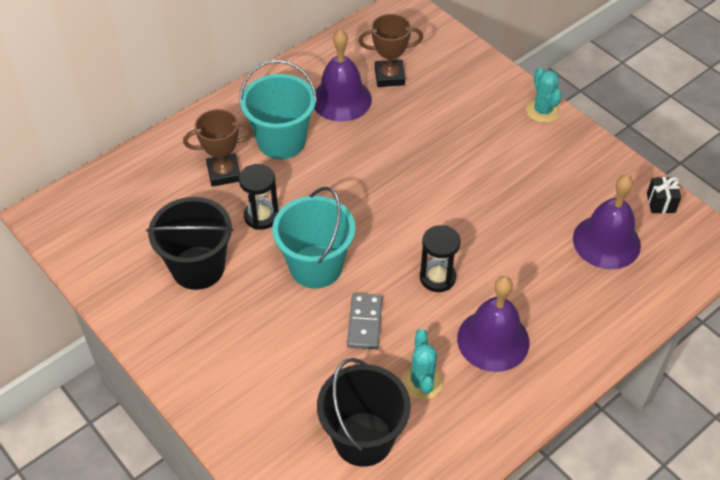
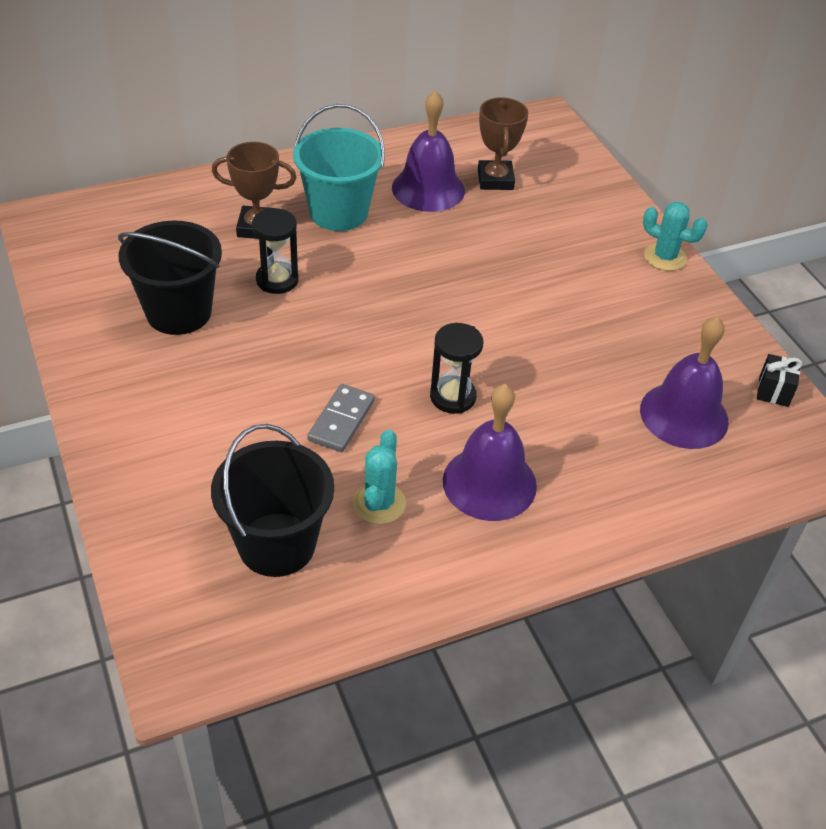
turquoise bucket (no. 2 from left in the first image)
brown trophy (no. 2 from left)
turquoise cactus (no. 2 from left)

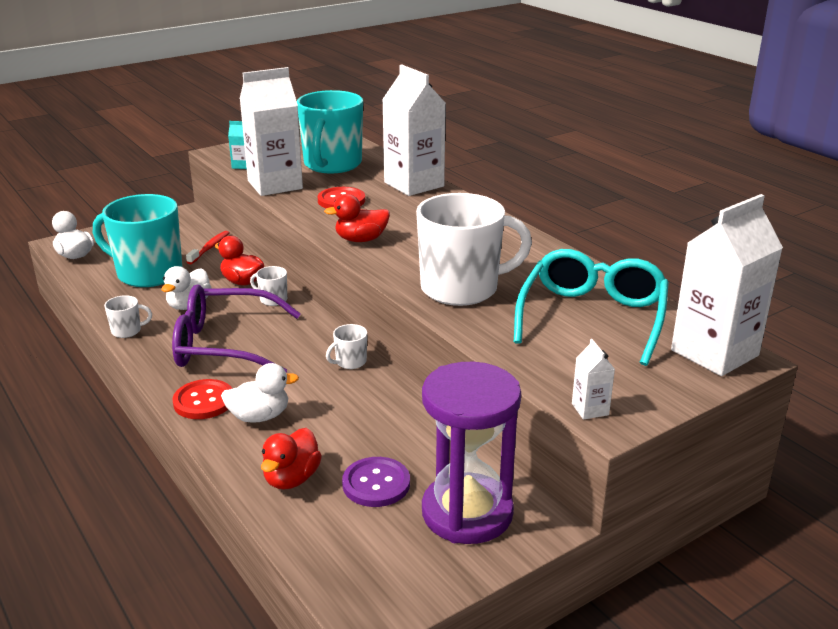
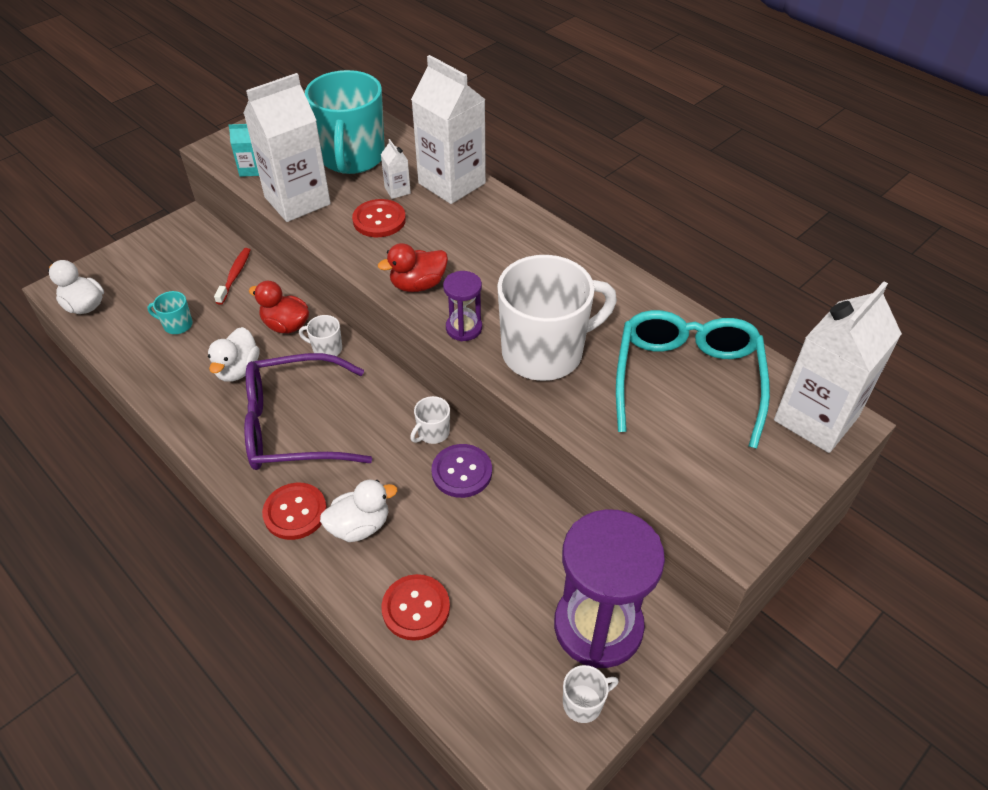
turquoise mug (no. 1 from left)
white mug (no. 4 from left)
red button (no. 3 from left)
purple button
white carton (no. 2 from left)
purple hourglass (no. 1 from left)

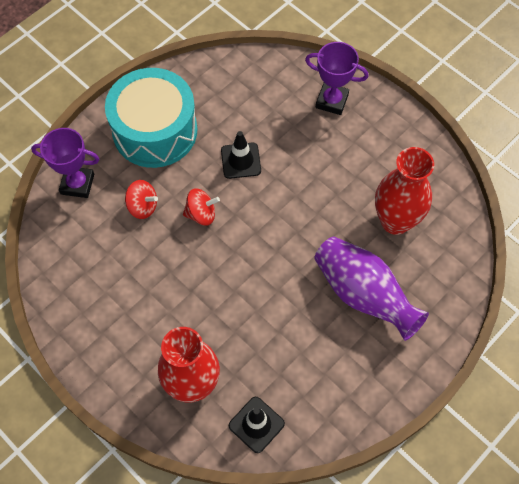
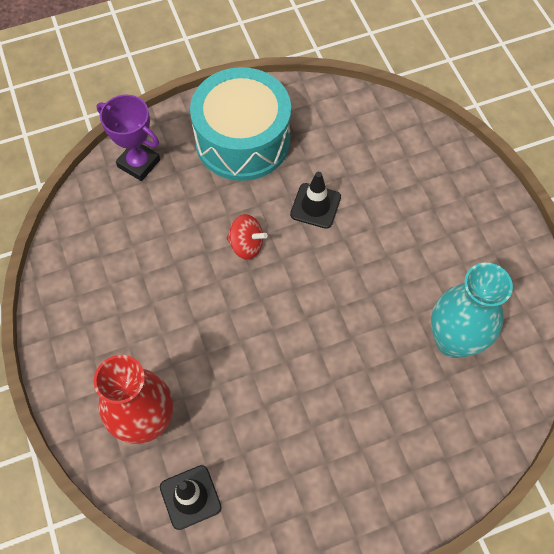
red spinning top (no. 1 from left in the first image)
purple trophy (no. 2 from left in the first image)
purple vase
turquoise vase

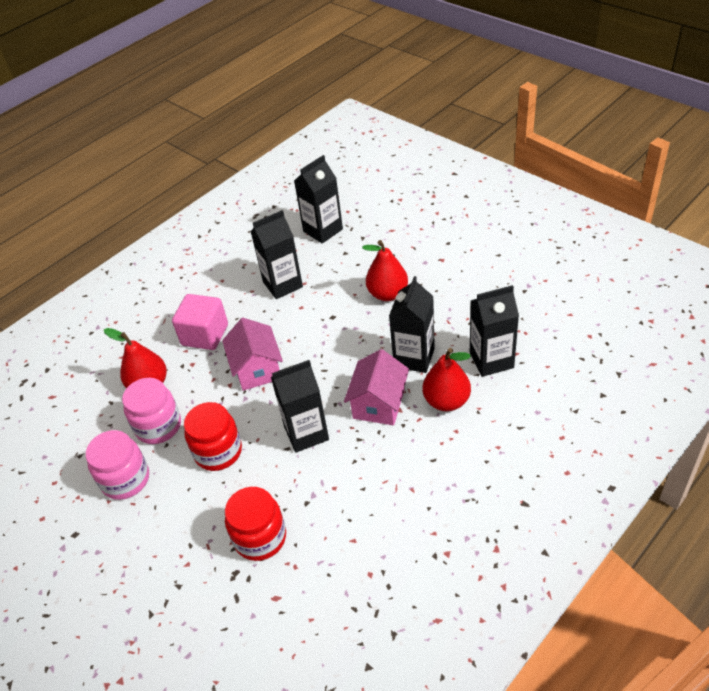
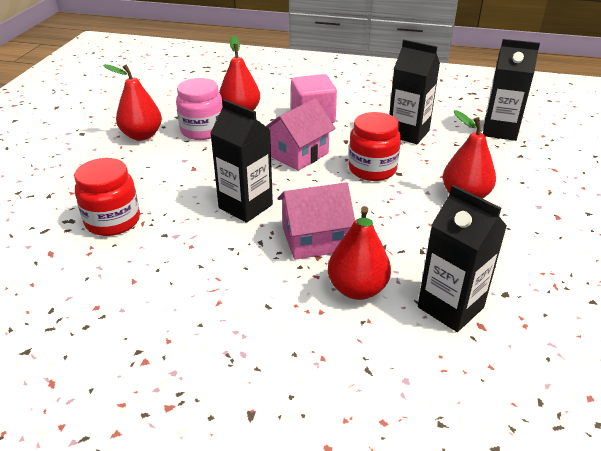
red pear (no. 1 from left)
red jar (no. 2 from left)
black carton (no. 4 from left in the first image)

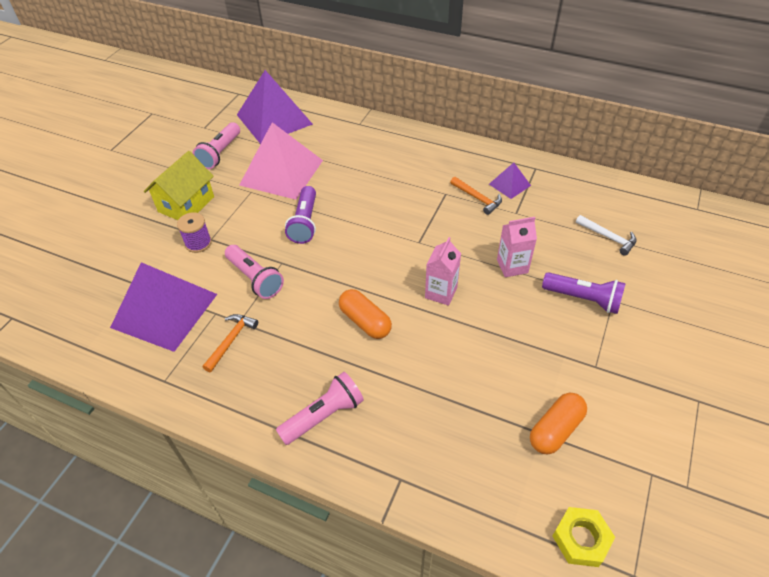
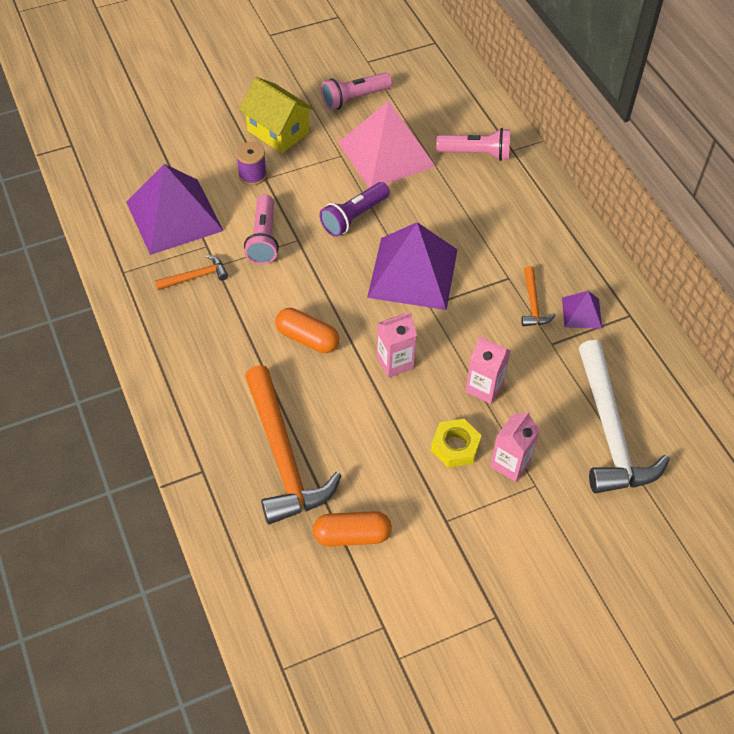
yellow house
purple pyramid (no. 2 from left)
pink flashlight (no. 3 from left)
orange capsule (no. 1 from left)
pink carton (no. 3 from left)
yellow nut
white hammer
orange hammer (no. 2 from left)

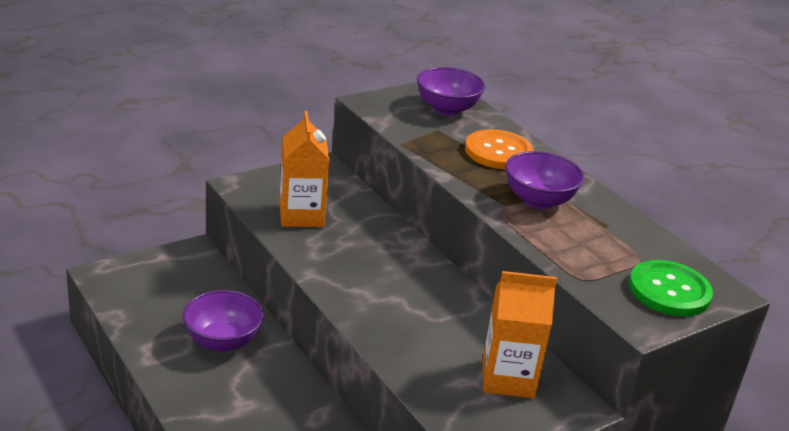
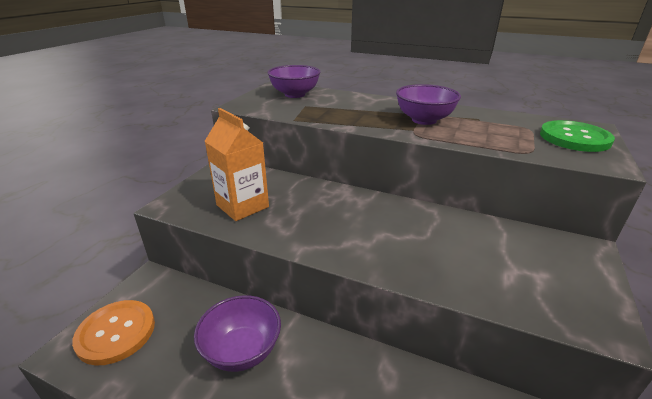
orange button
orange carton (no. 2 from left in the first image)

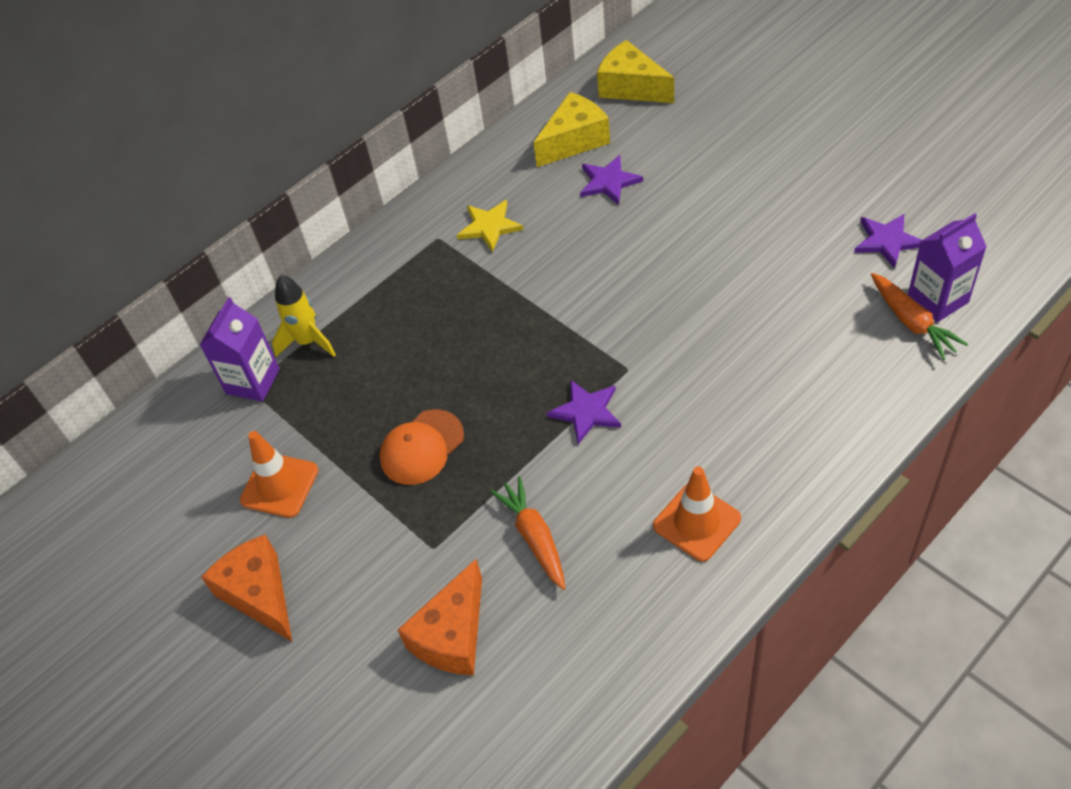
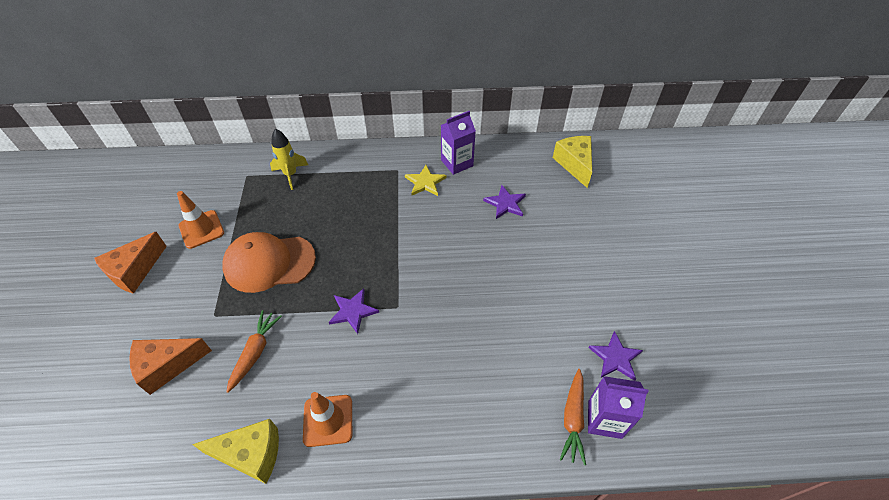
purple carton (no. 1 from left)
orange cheese (no. 1 from left)
orange cap
yellow cheese (no. 1 from left)

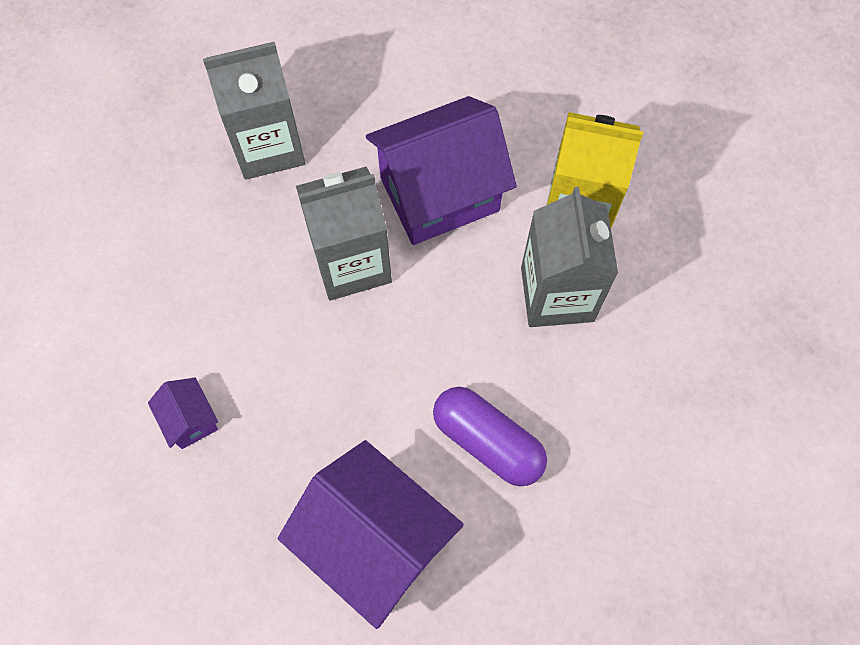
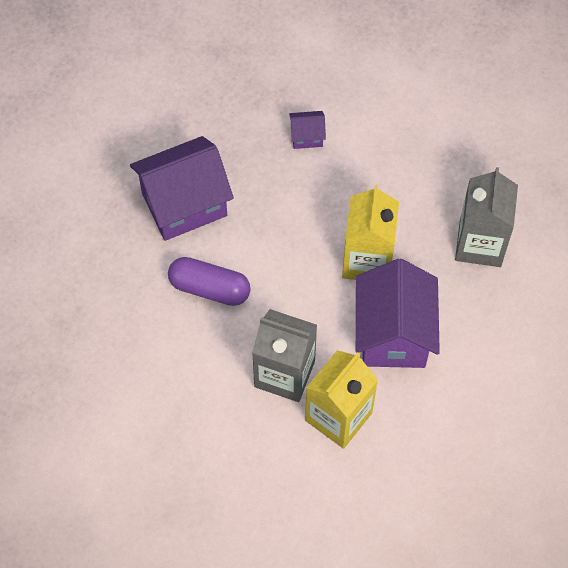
yellow carton (no. 2 from left)
purple capsule

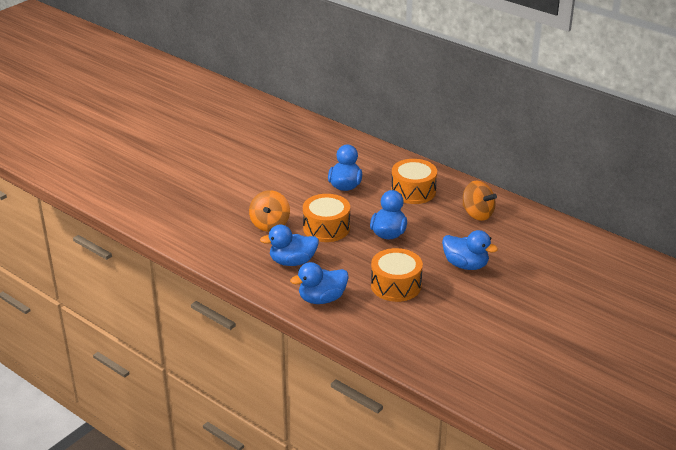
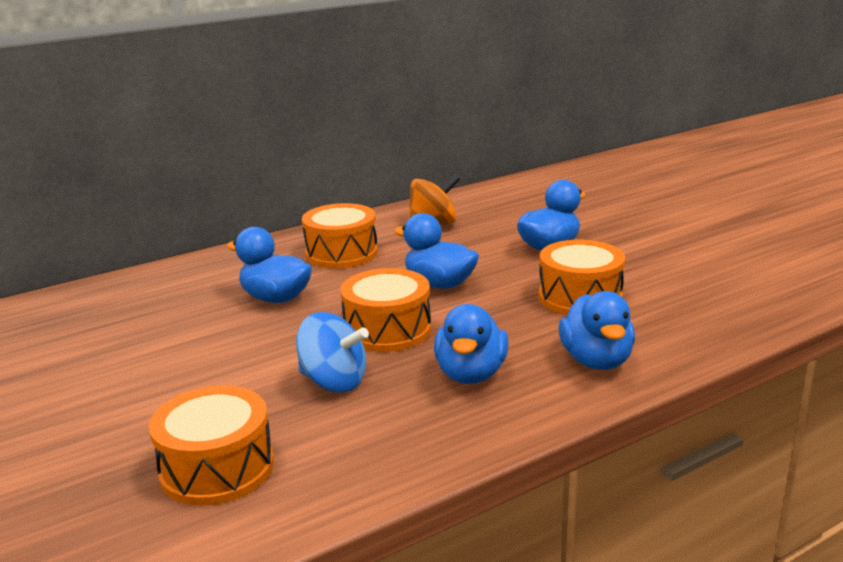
blue spinning top
orange drum (no. 1 from left)

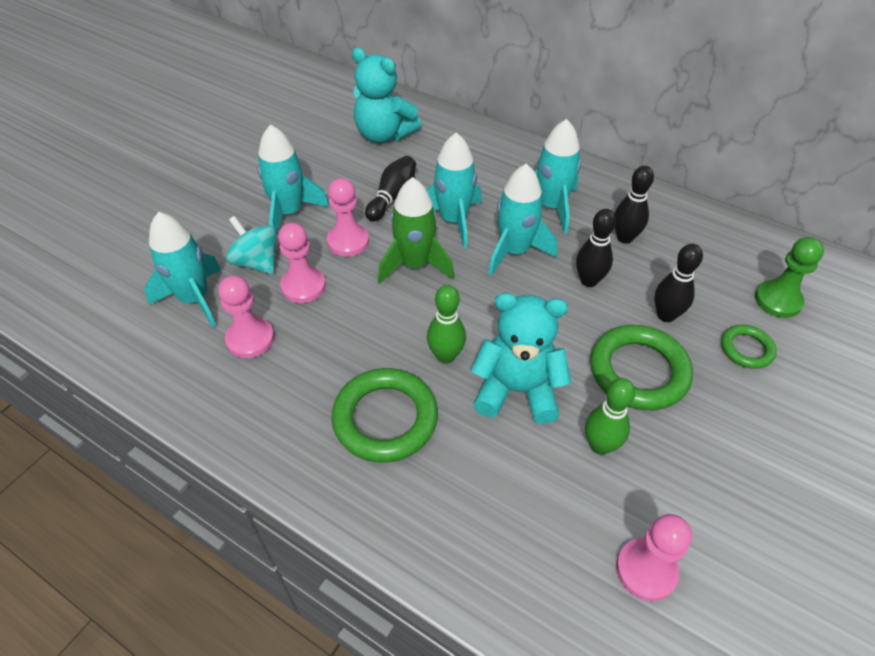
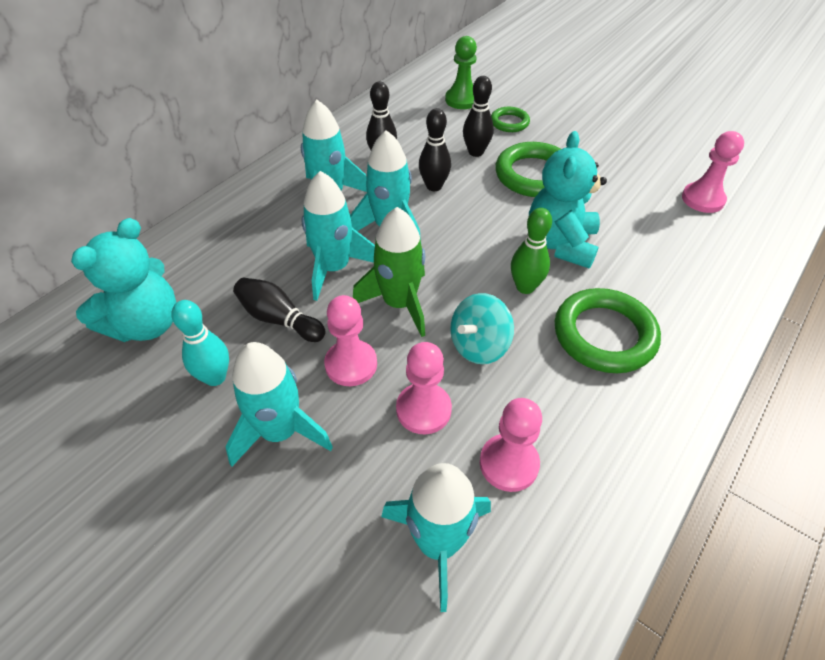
turquoise spinning top
green bowling pin (no. 2 from left in the first image)
turquoise bowling pin

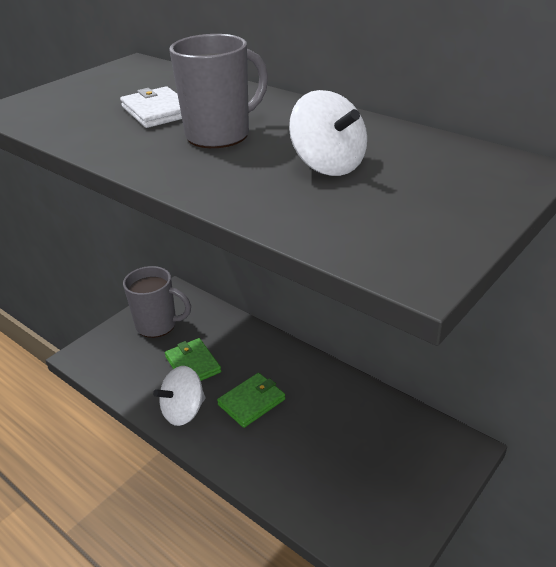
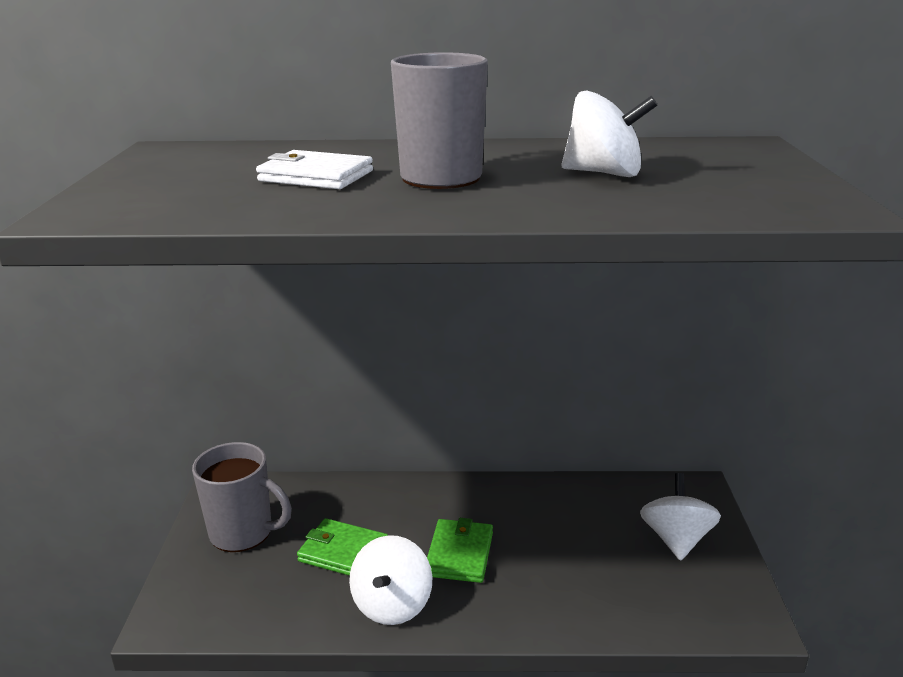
grey mug (no. 1 from left)
white spinning top (no. 3 from left)

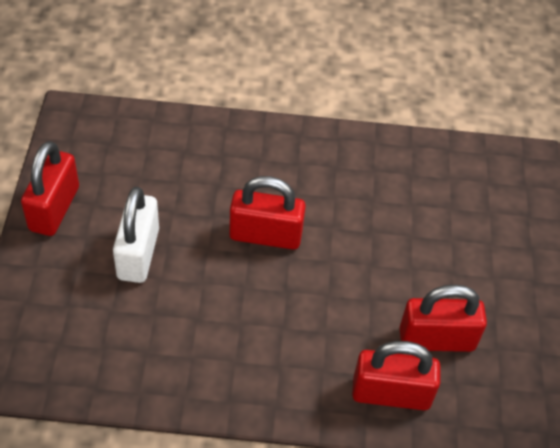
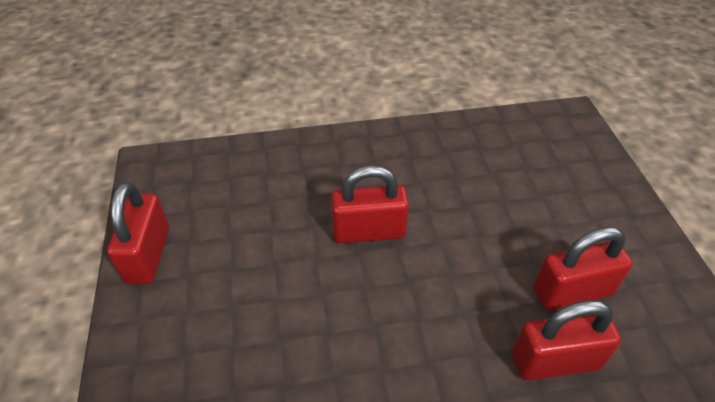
white padlock

